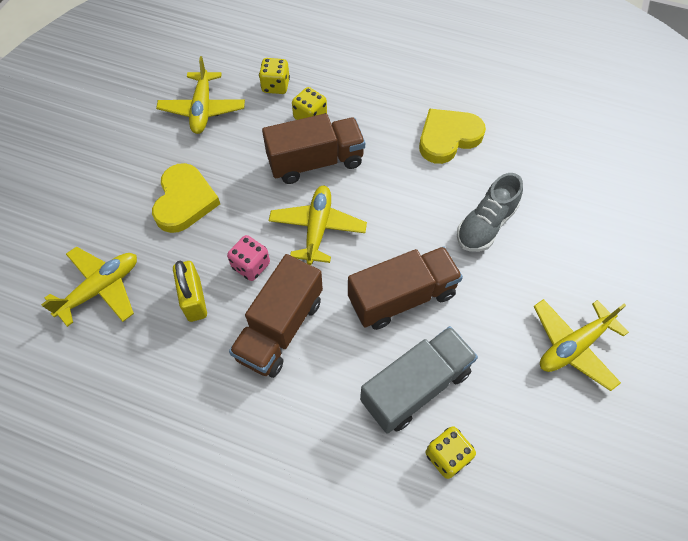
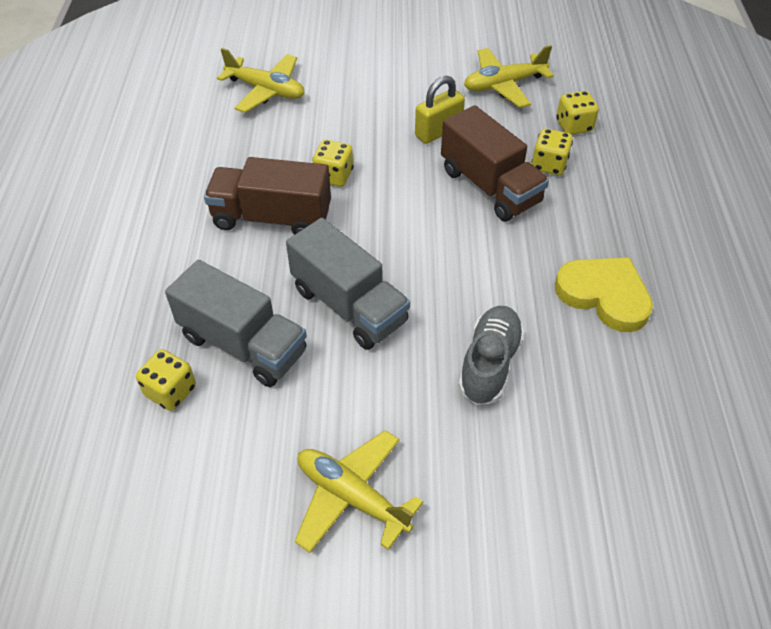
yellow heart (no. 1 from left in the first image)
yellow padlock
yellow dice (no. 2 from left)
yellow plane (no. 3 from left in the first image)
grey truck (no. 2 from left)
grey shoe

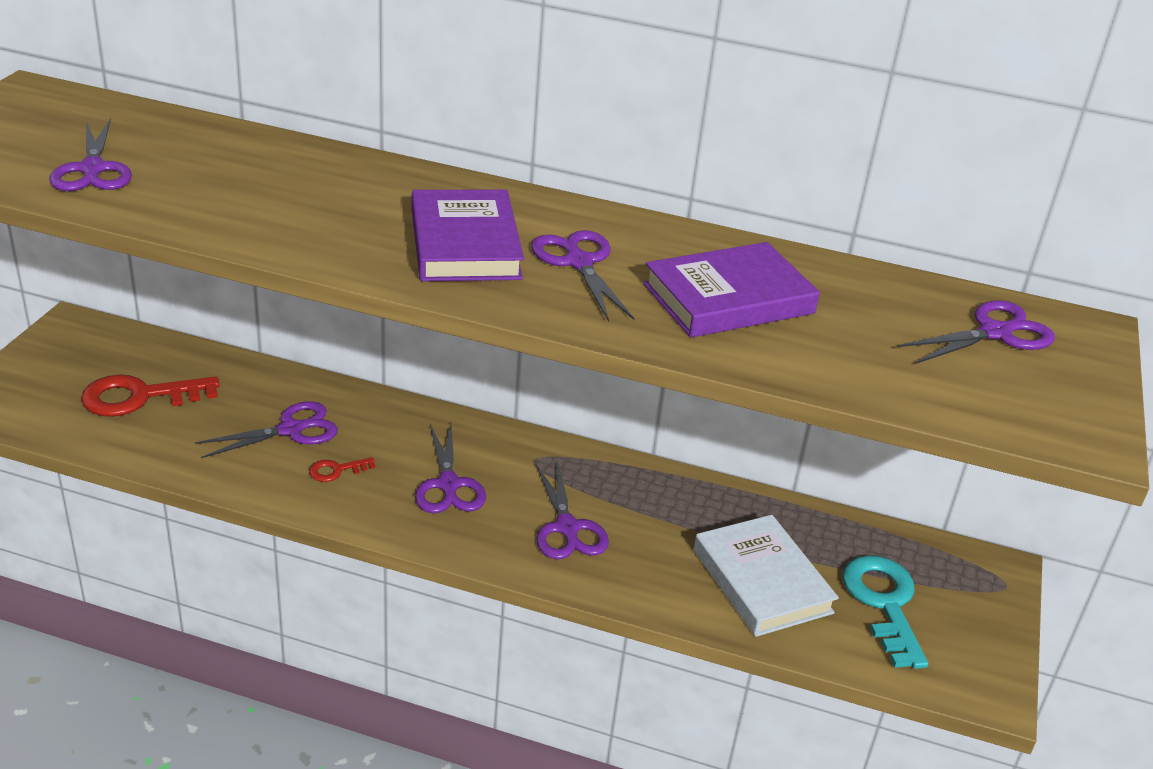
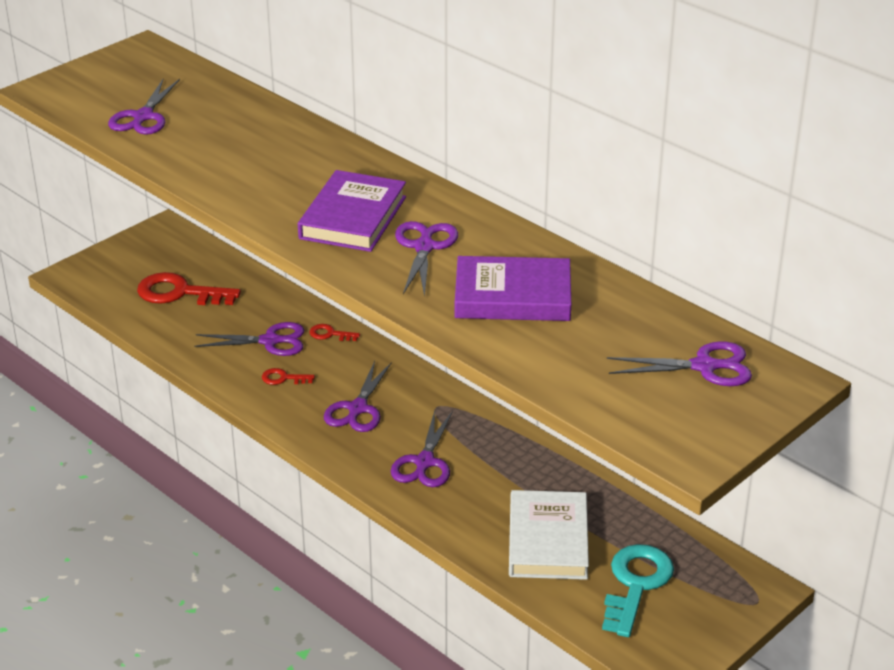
red key (no. 3 from left)

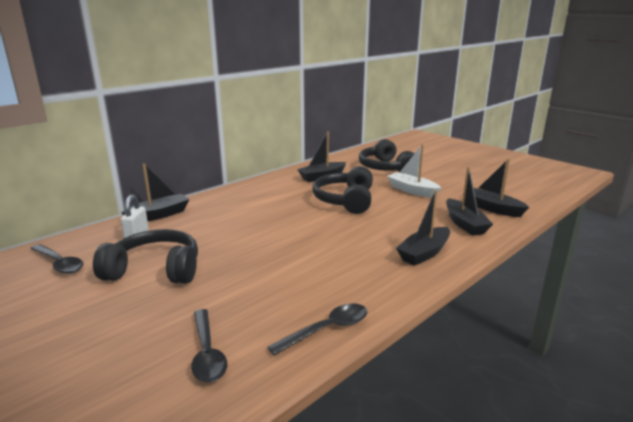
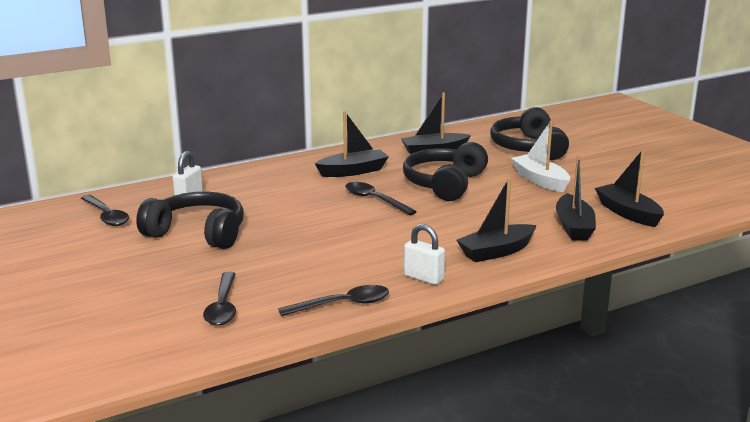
black boat (no. 1 from left)
black spoon (no. 4 from left)
white padlock (no. 2 from left)

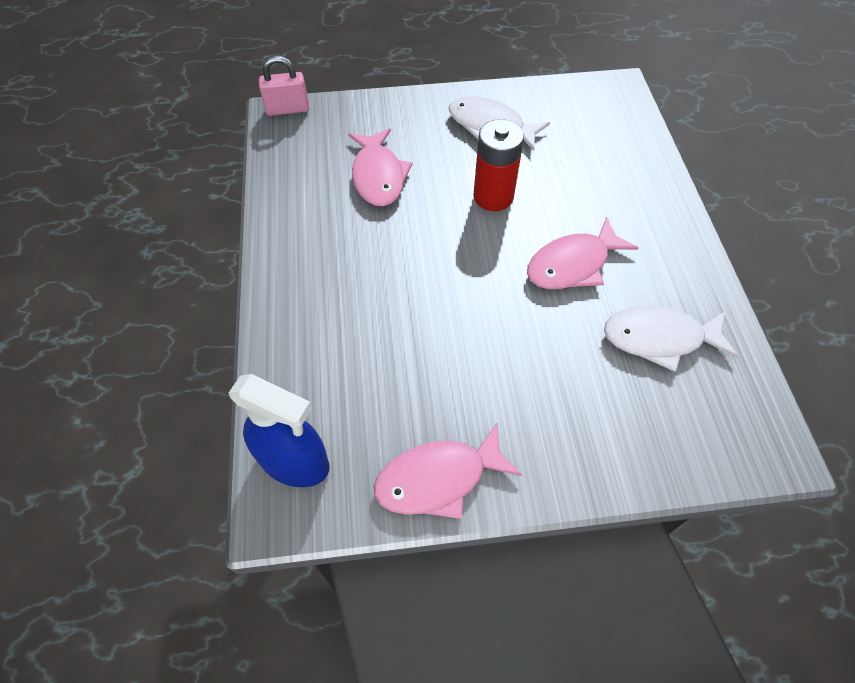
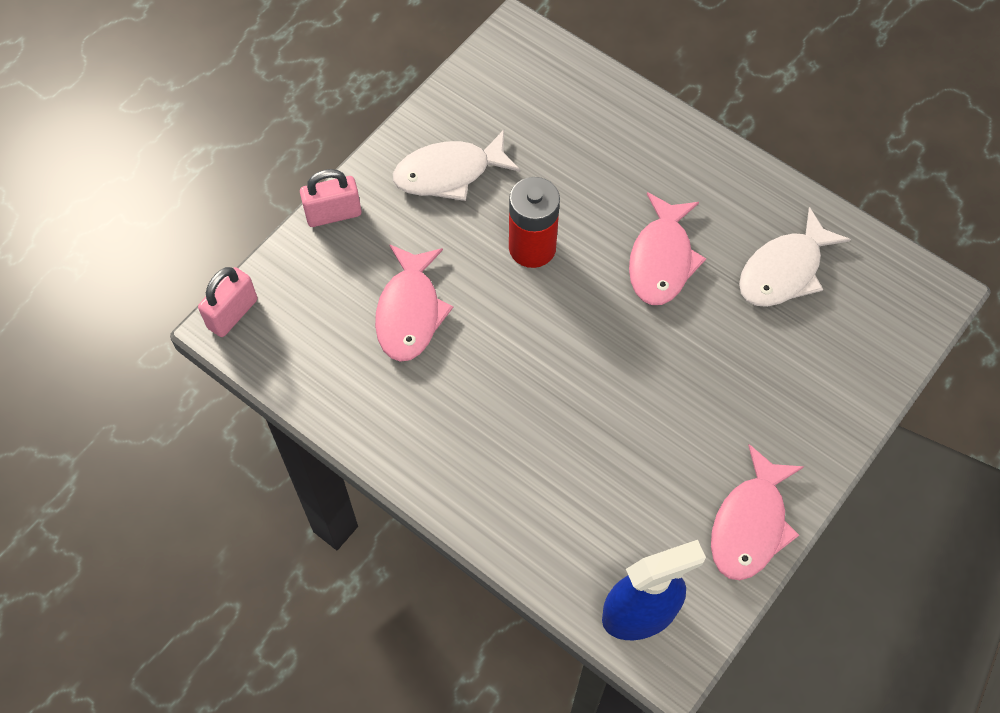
pink fish (no. 1 from left)
pink padlock (no. 2 from left)

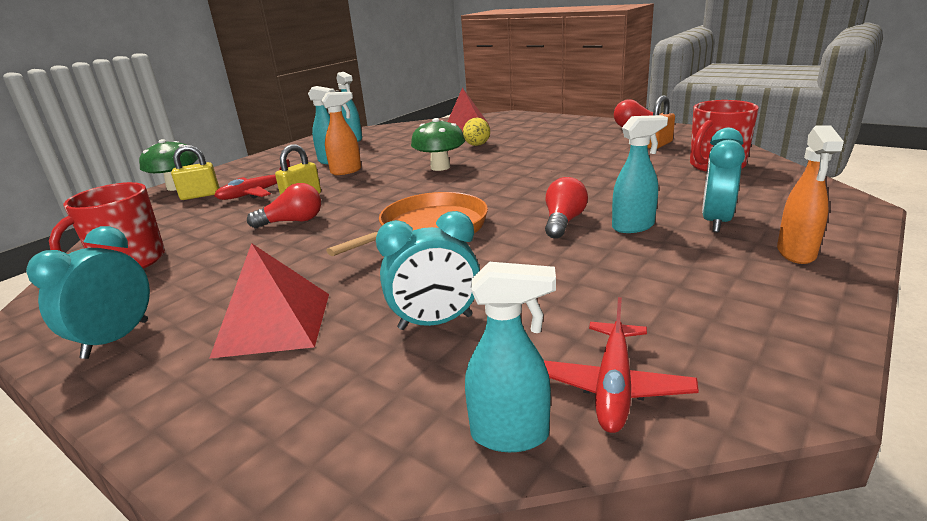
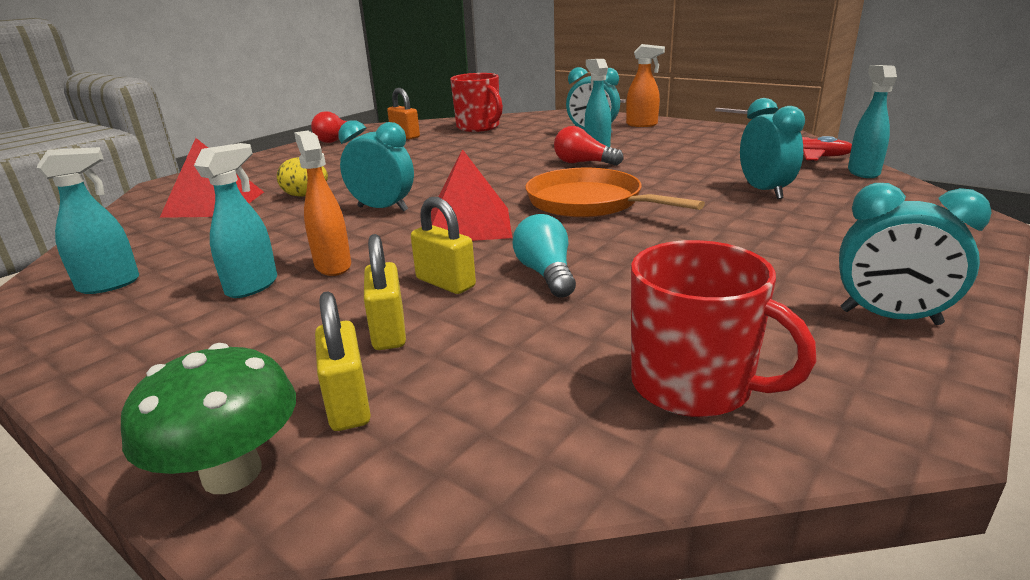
red pyramid (no. 2 from left)
yellow padlock (no. 2 from left)
turquoise light bulb
turquoise clock (no. 1 from left)

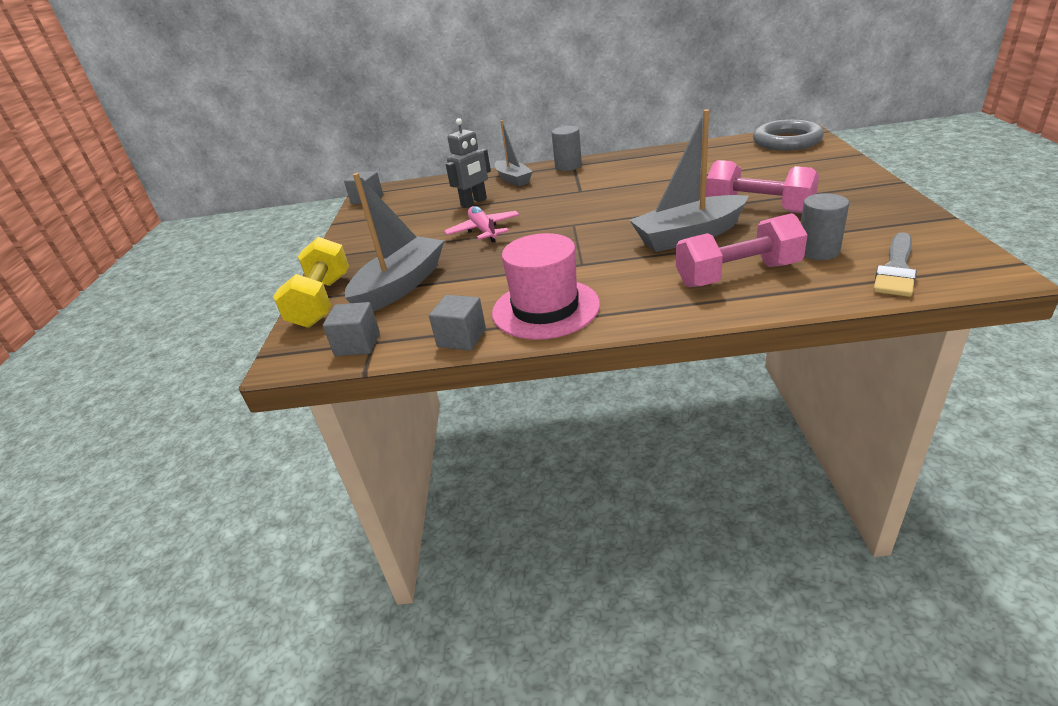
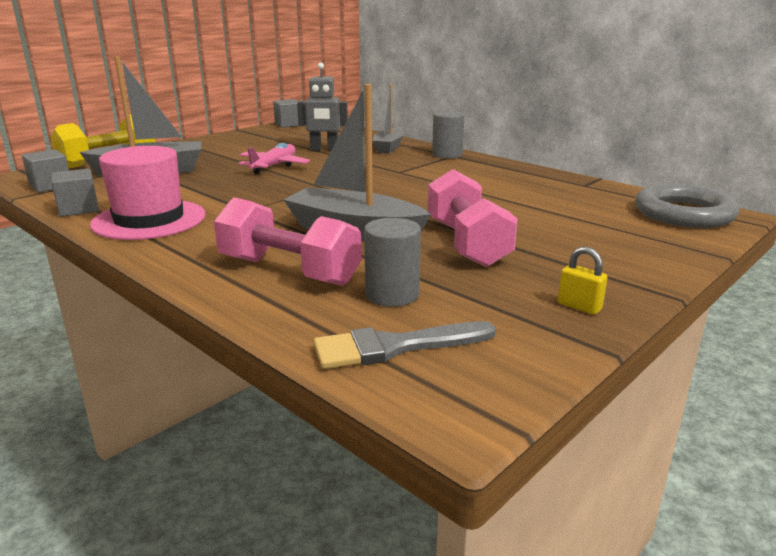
yellow padlock

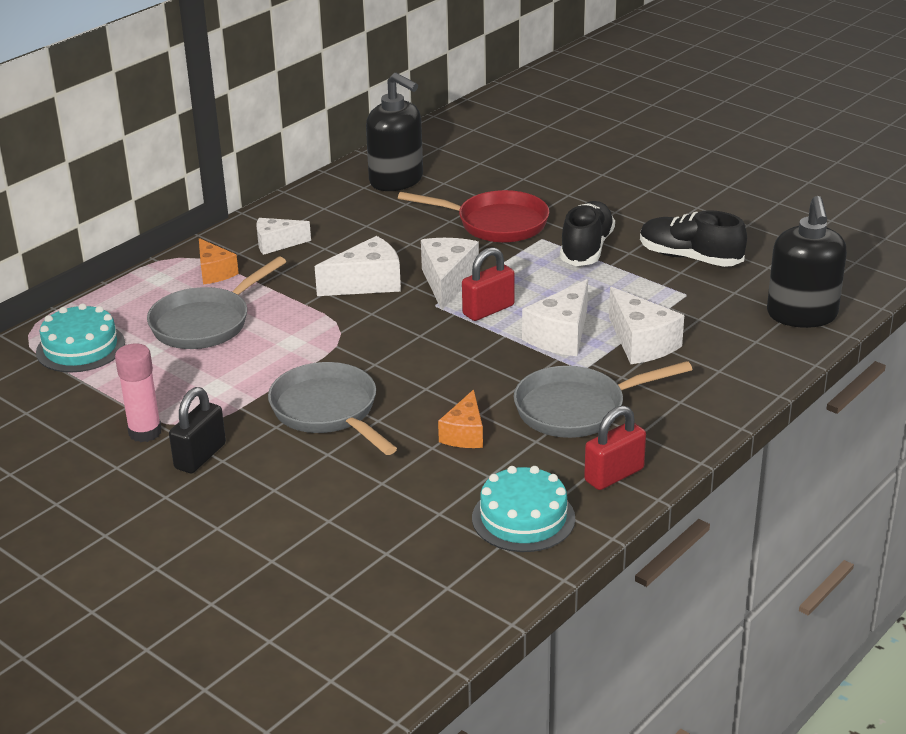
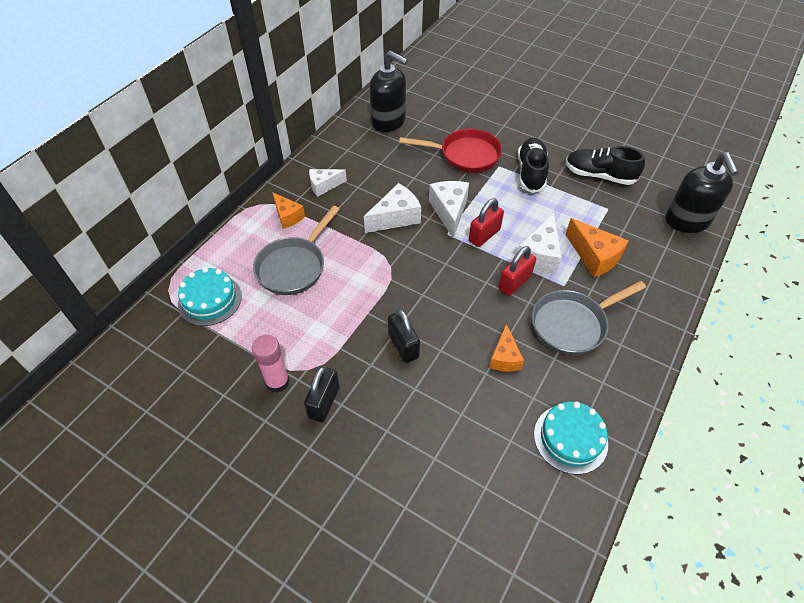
black padlock (no. 2 from left)
red padlock (no. 2 from left)
orange cheese (no. 3 from left)

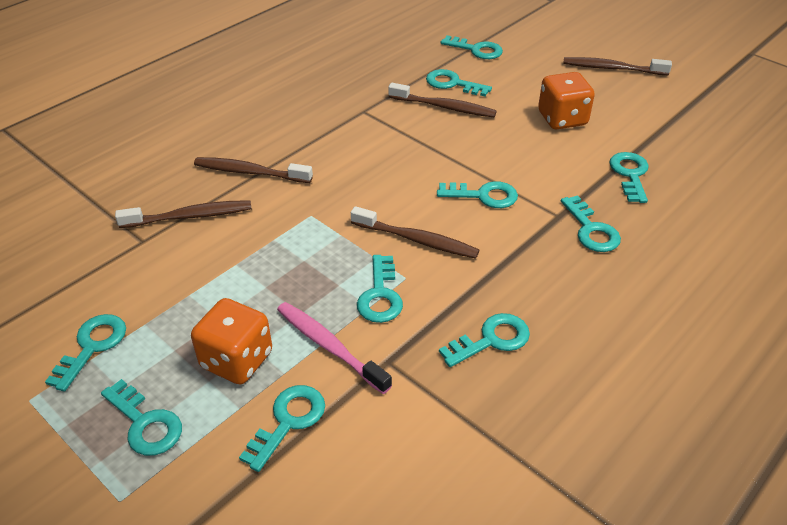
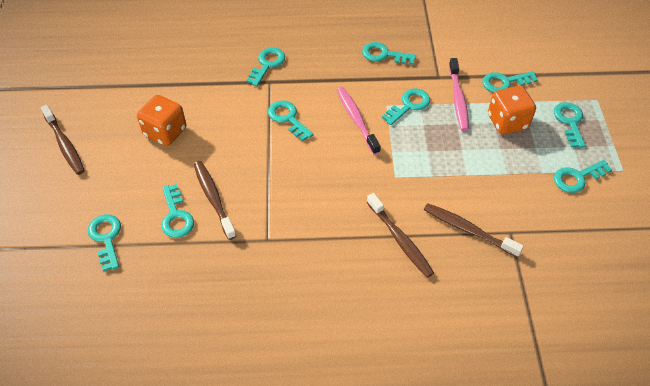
pink toothbrush (no. 1 from left)
turquoise key (no. 10 from left in the first image)

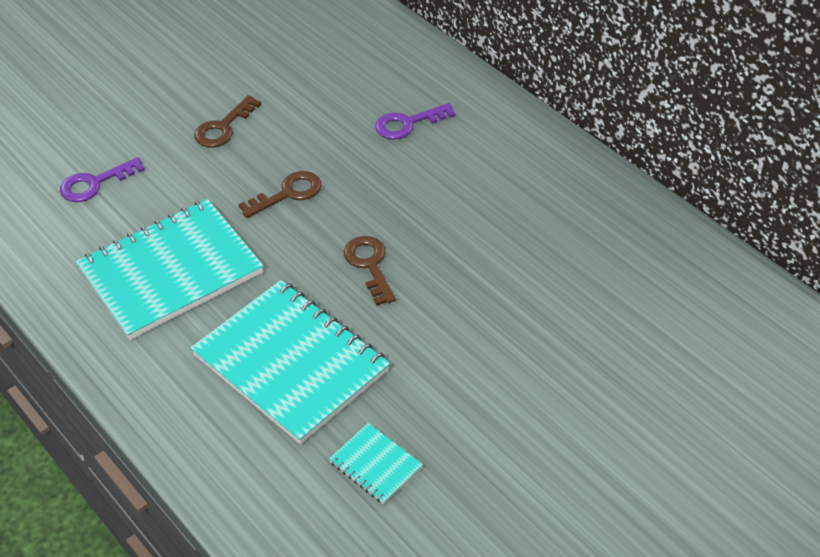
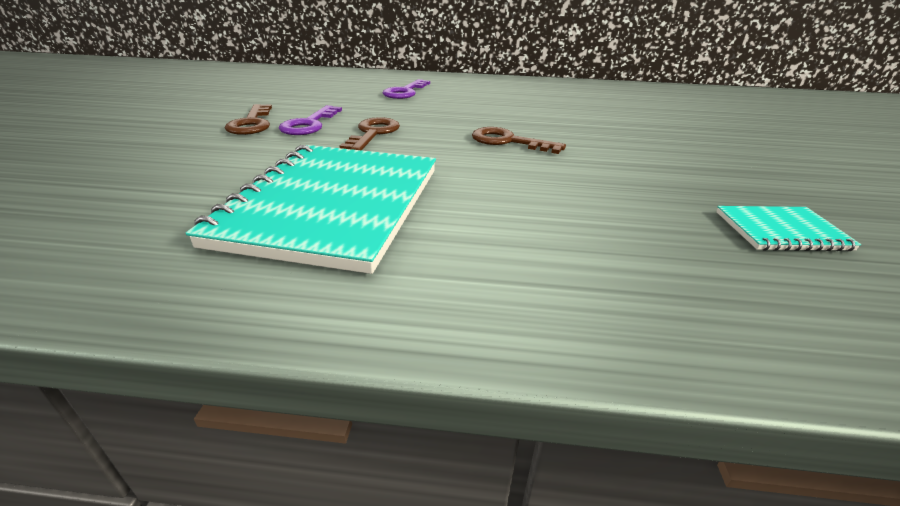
purple key (no. 1 from left)
turquoise notebook (no. 2 from left in the first image)

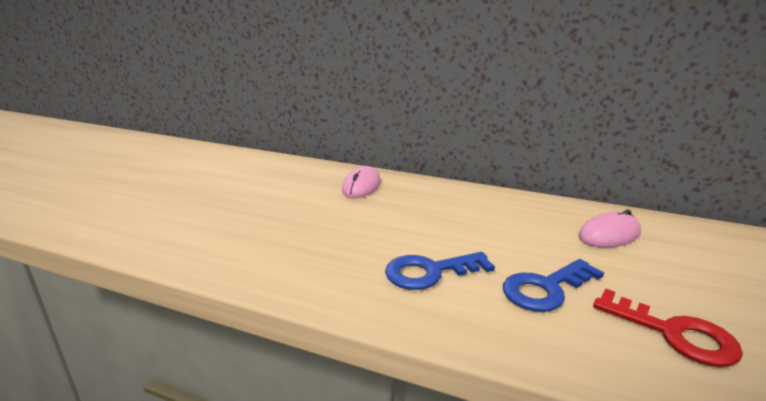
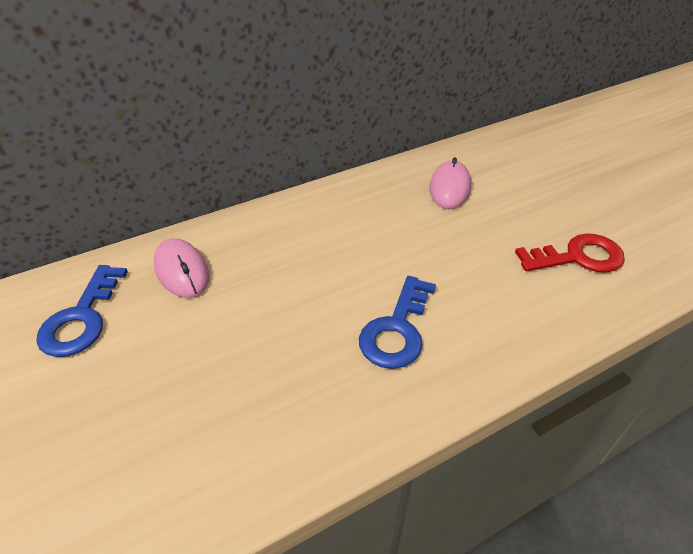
blue key (no. 1 from left)

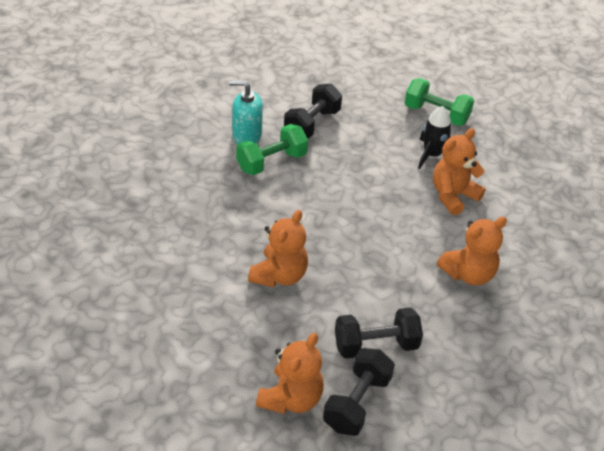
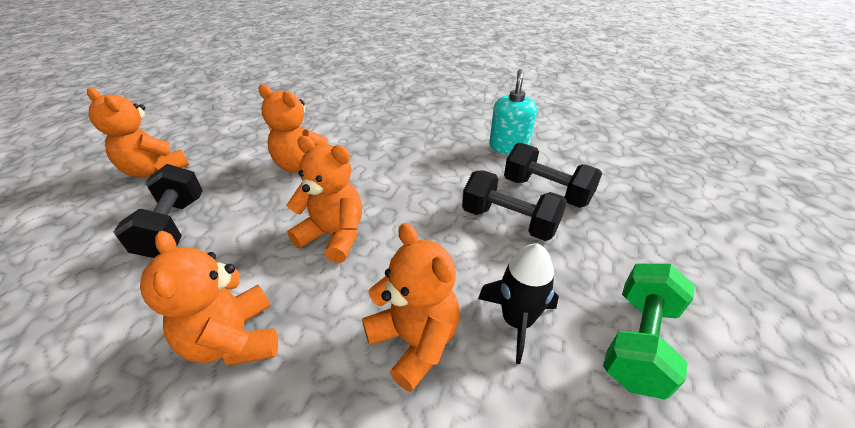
green dumbbell (no. 1 from left in the first image)
black dumbbell (no. 2 from left)
orange teddy bear (no. 4 from left)

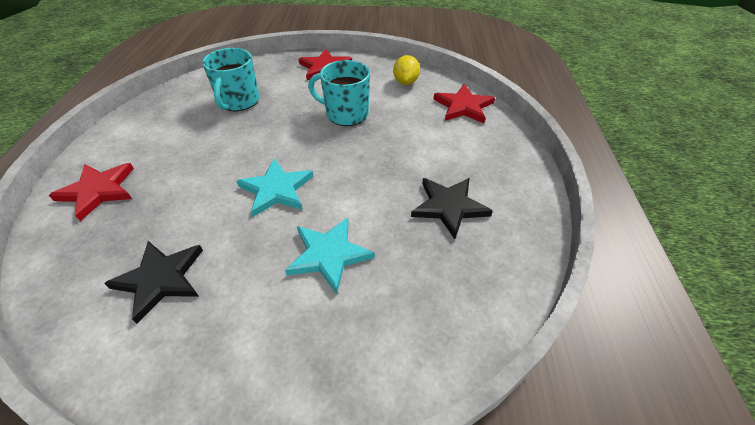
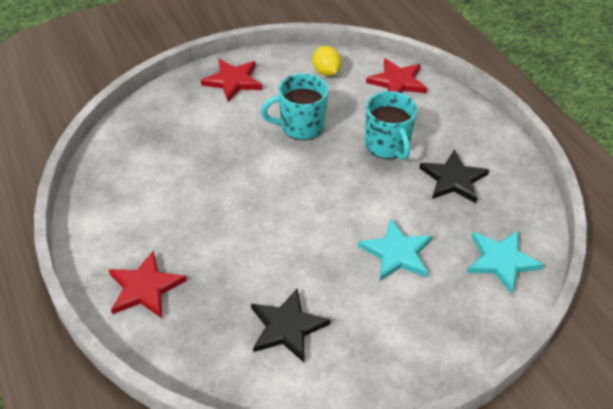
turquoise mug (no. 2 from left)
turquoise star (no. 2 from left)

